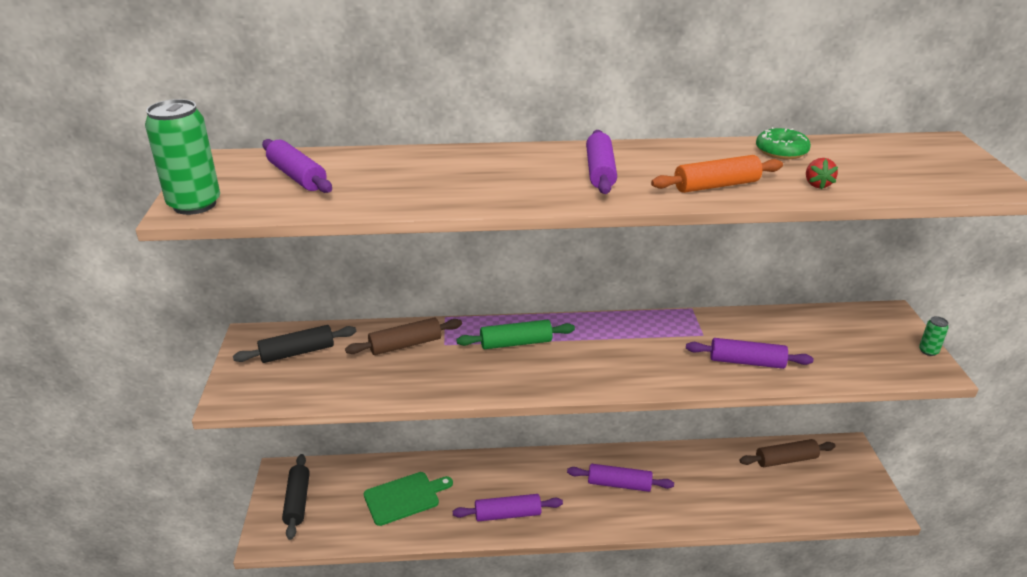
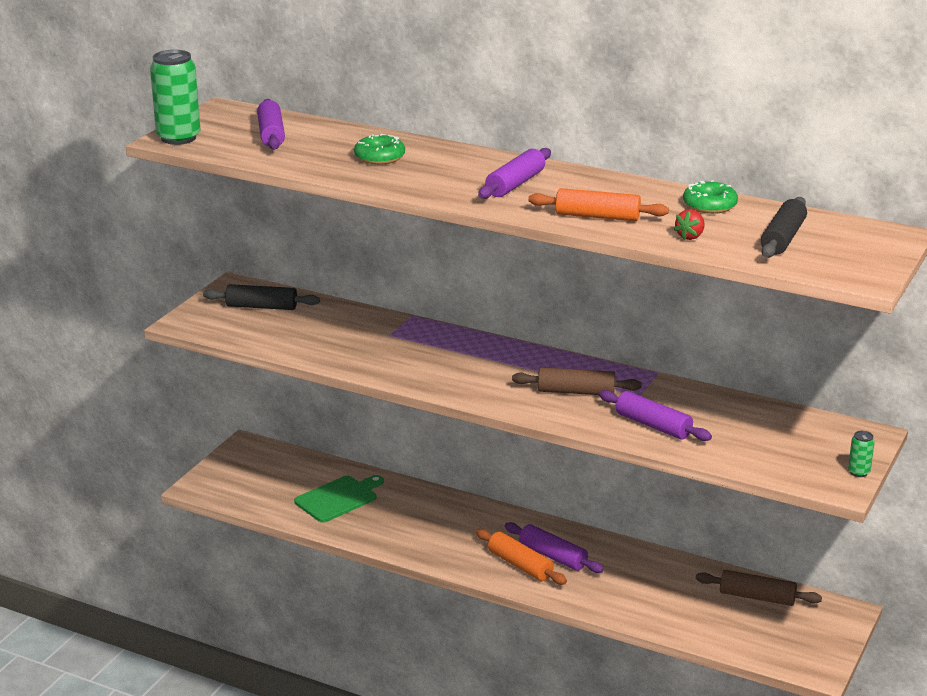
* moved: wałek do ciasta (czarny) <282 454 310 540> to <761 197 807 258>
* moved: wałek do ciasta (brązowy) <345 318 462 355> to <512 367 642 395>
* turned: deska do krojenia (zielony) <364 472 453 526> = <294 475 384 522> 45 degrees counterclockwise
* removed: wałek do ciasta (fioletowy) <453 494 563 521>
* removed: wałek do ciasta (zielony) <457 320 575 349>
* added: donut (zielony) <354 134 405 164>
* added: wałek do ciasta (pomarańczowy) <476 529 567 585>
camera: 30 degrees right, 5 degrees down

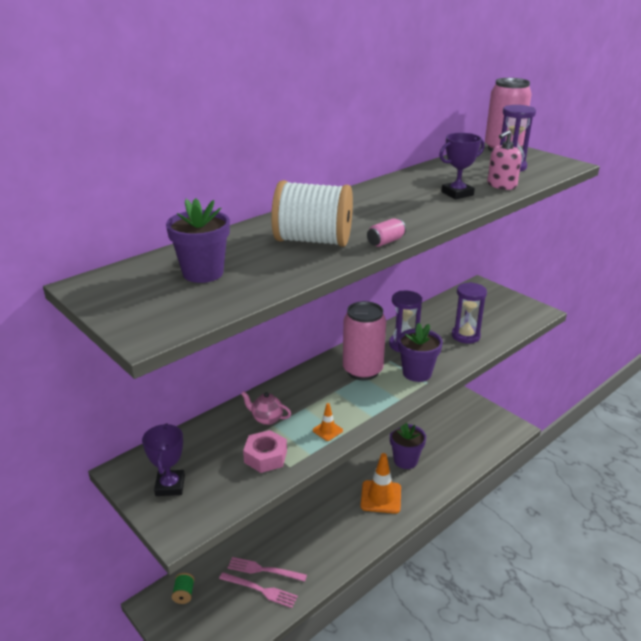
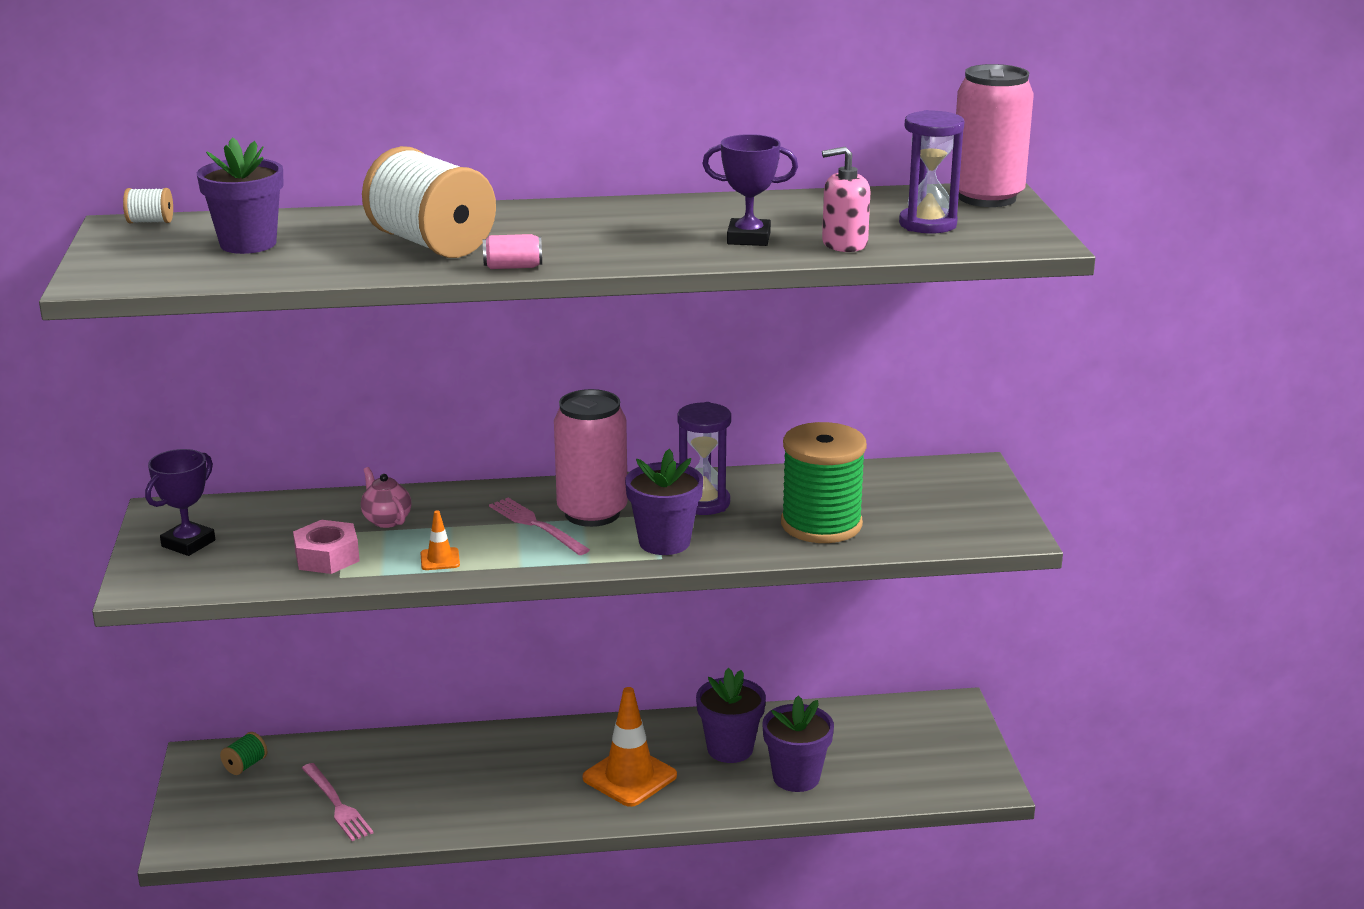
* moved: widelec (różowy) <228 557 307 582> to <489 498 590 555>
* replaced: klepsydra (fioletowy) <452 282 487 344> to szpulka (zielony) <781 422 867 543>
* added: szpulka (biały) <123 188 173 223>
* added: doniczka (fioletowy) <762 696 834 792>
camera: 35 degrees right, 5 degrees down

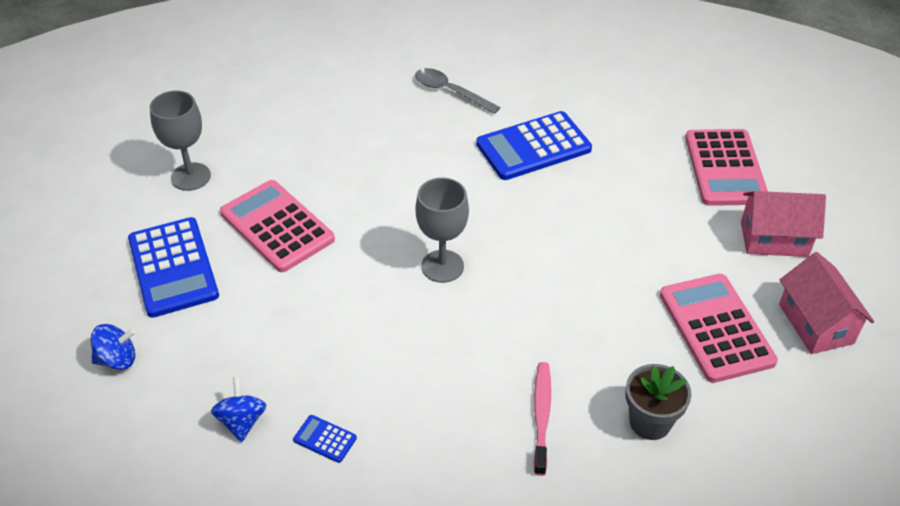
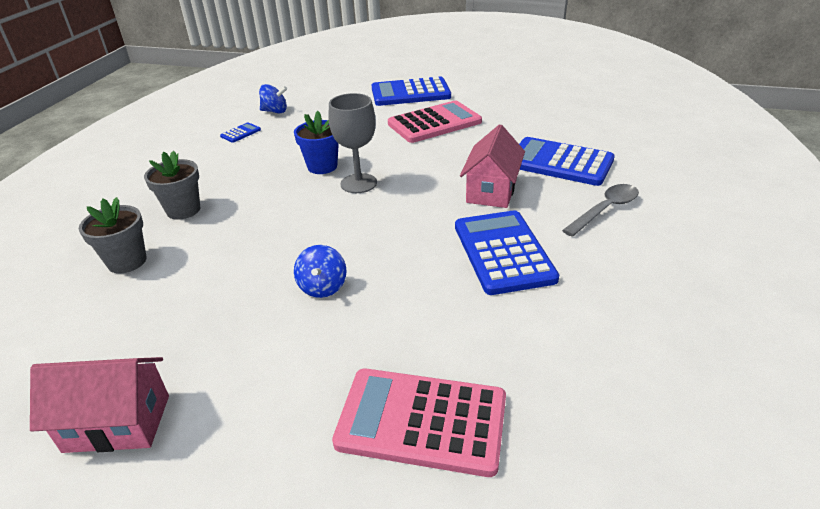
* moved: bączek (niebieski) <91 324 136 370> to <294 245 347 298>
* removed: kielich (szary) <150 91 211 191>
* replaced: szczoteczka do zębów (różowy) <533 362 551 476> to doniczka (szary) <144 151 200 220>
* removed: kalkulator (różowy) <660 274 778 383>
* moved: domek (różowy) <741 191 826 257> to <460 124 525 208>
* added: doniczka (niebieski) <294 111 339 174>
* added: kalkulator (niebieski) <519 137 615 186>
camera: 105 degrees right, 10 degrees down

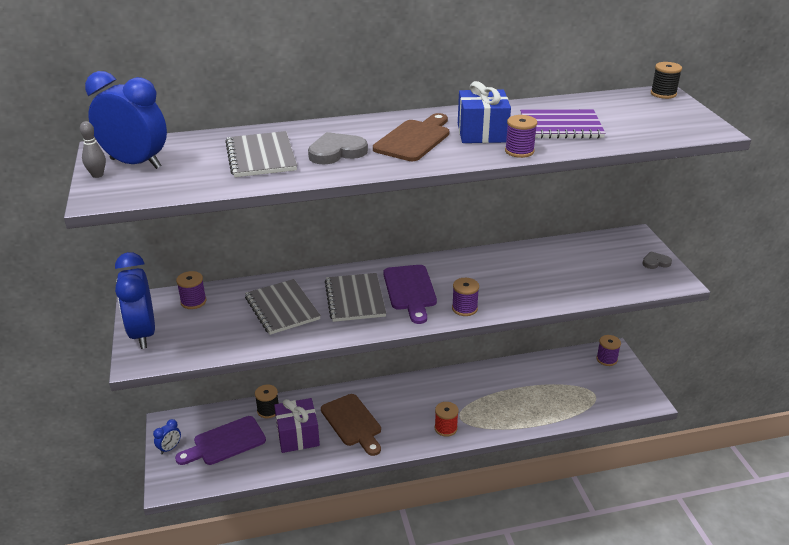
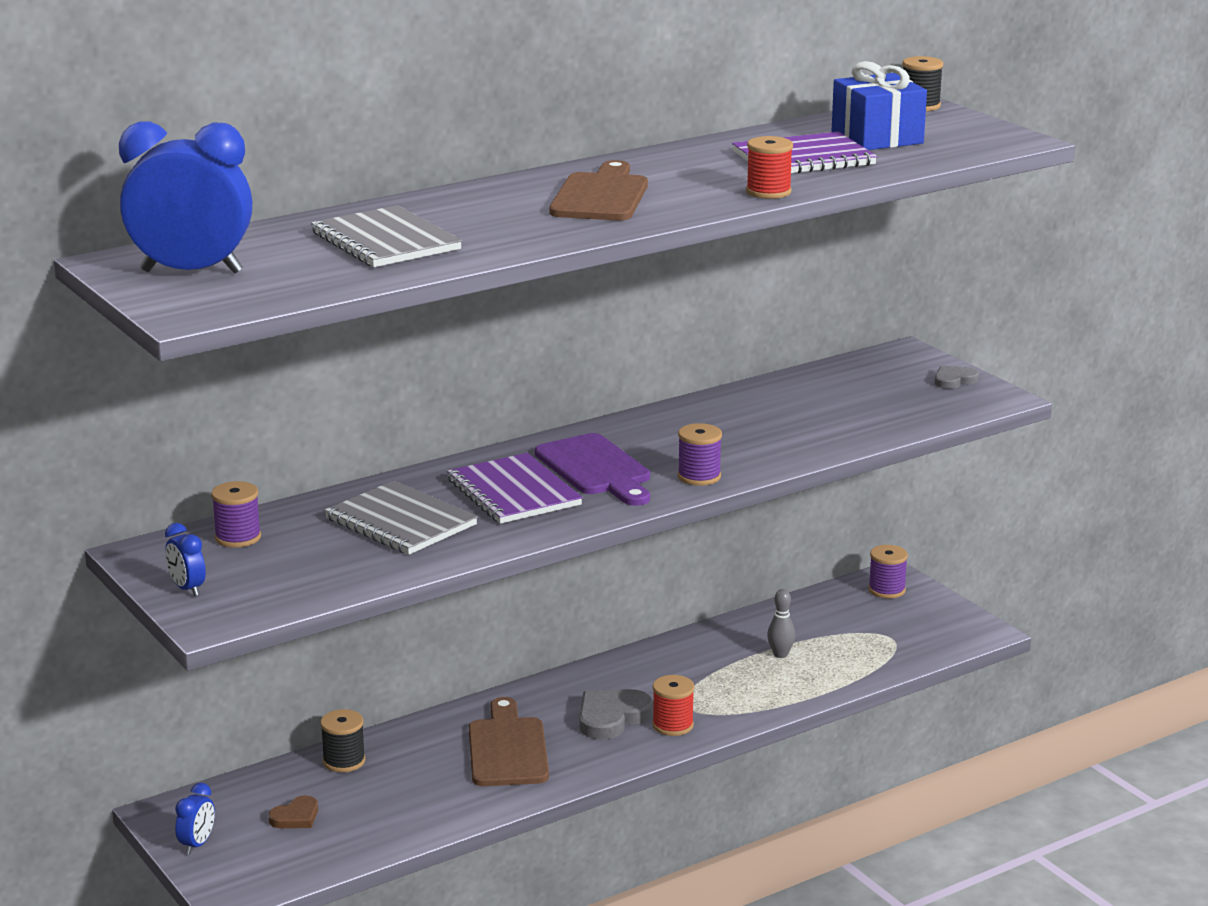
* moved: kręgiel (szary) <80 121 106 178> to <767 589 795 658>
* resized: budzik (niebieski) <115 252 155 349> = <165 523 206 596> x0.45
* replaced: deska do krojenia (fioletowy) <175 416 266 465> to serce (brązowy) <268 795 318 828>
* removed: prezent (fioletowy) <274 398 320 453>
* moved: serce (szary) <308 132 368 165> to <579 689 653 740>
* turned: deska do krojenia (brązowy) <321 394 381 456> = <469 697 549 786> 135 degrees counterclockwise
* recoloured: zeszyt (szary) <325 273 386 322> to zeszyt (fioletowy) <447 453 583 524>
* moved: prezent (niebieski) <458 81 511 143> to <832 61 927 150>
* recoloured: szpulka (fioletowy) <505 115 537 158> to szpulka (czerwony) <746 136 793 199>
camera: 20 degrees left, 10 degrees down

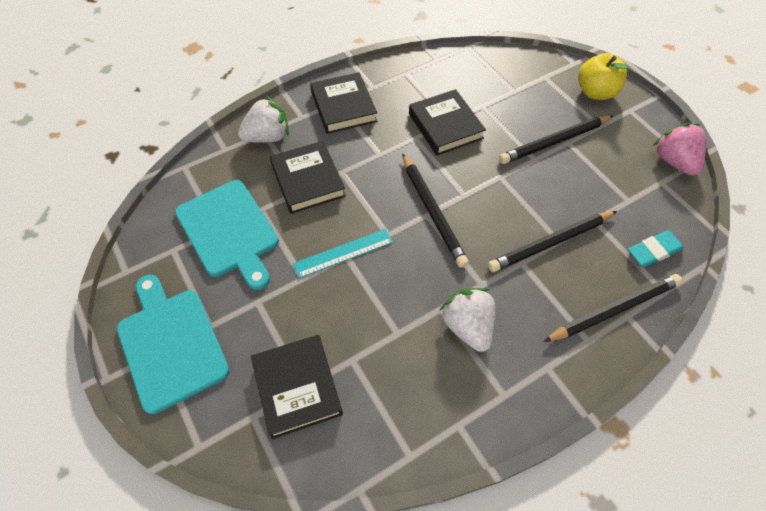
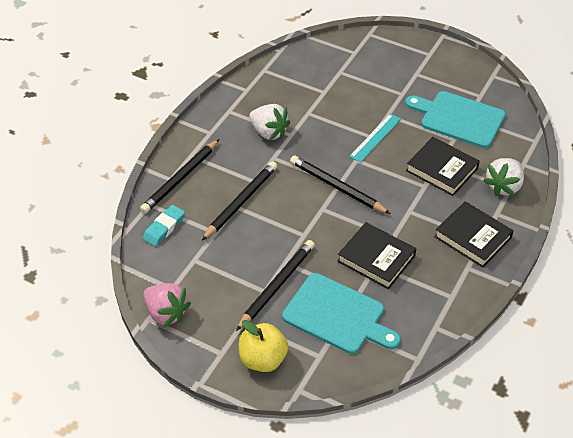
* moved: deska do krojenia (turkusowy) <117 275 230 414> to <282 273 401 354>
* removed: książka (czarny) <251 335 343 439>
camera: 150 degrees right, 10 degrees down

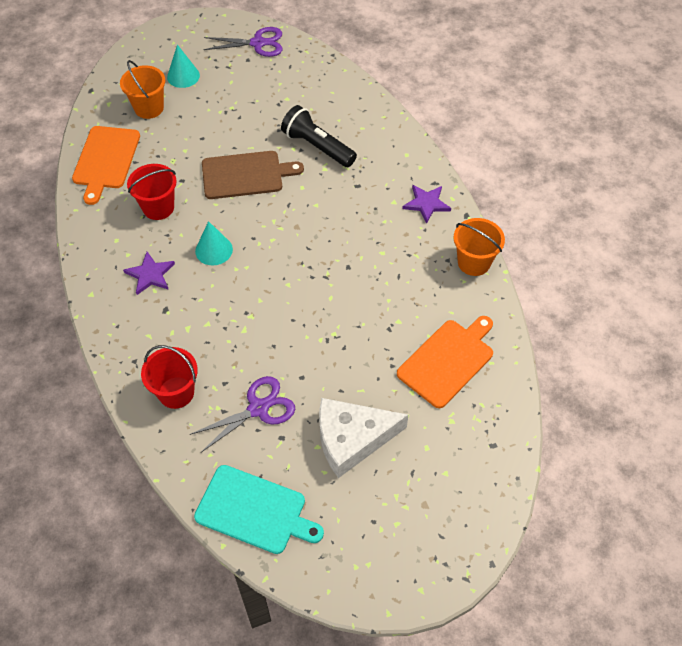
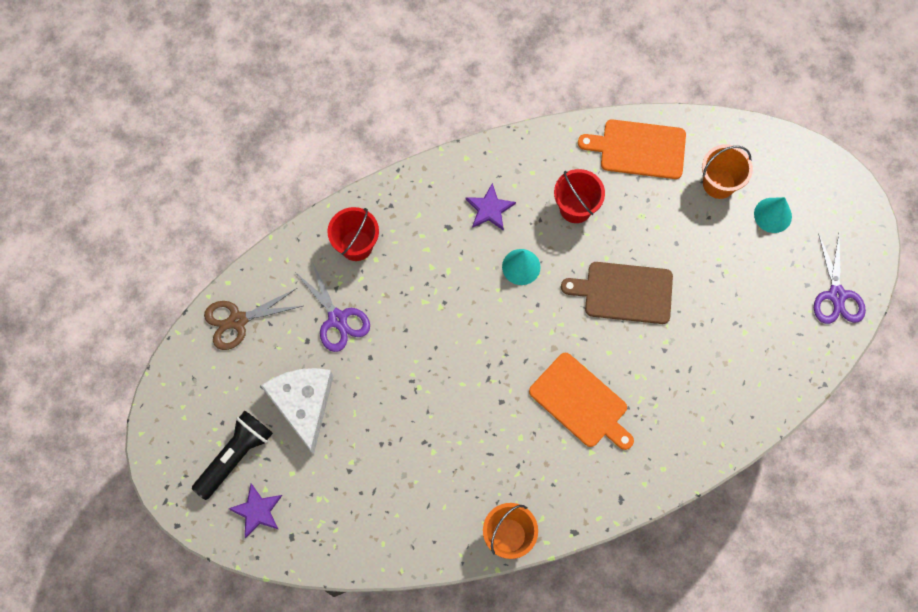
* replaced: deska do krojenia (turkusowy) <194 465 324 554> to nożyczki (brązowy) <204 288 303 350>
* turned: deska do krojenia (brązowy) <202 151 304 199> = <561 262 673 324> 105 degrees clockwise
* moved: latarka (czarny) <281 105 357 167> to <192 411 273 500>
* moved: deska do krojenia (pomarańczowy) <397 316 493 408> to <529 353 634 450>
* moved: gwiazda (fioletowy) <402 185 451 224> to <229 483 282 538>
camera: 90 degrees right, 15 degrees up

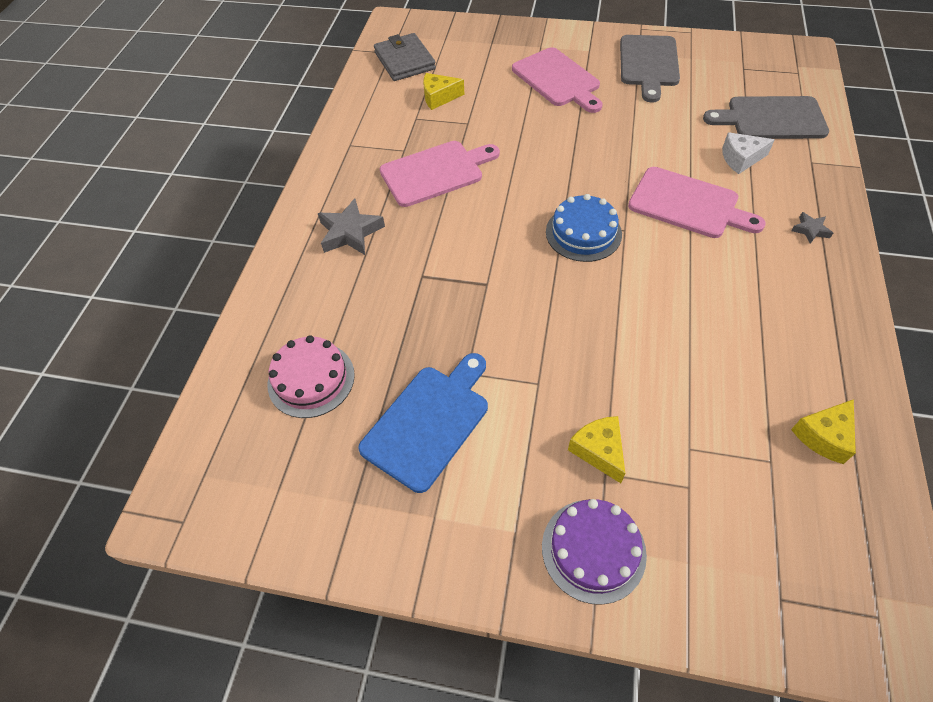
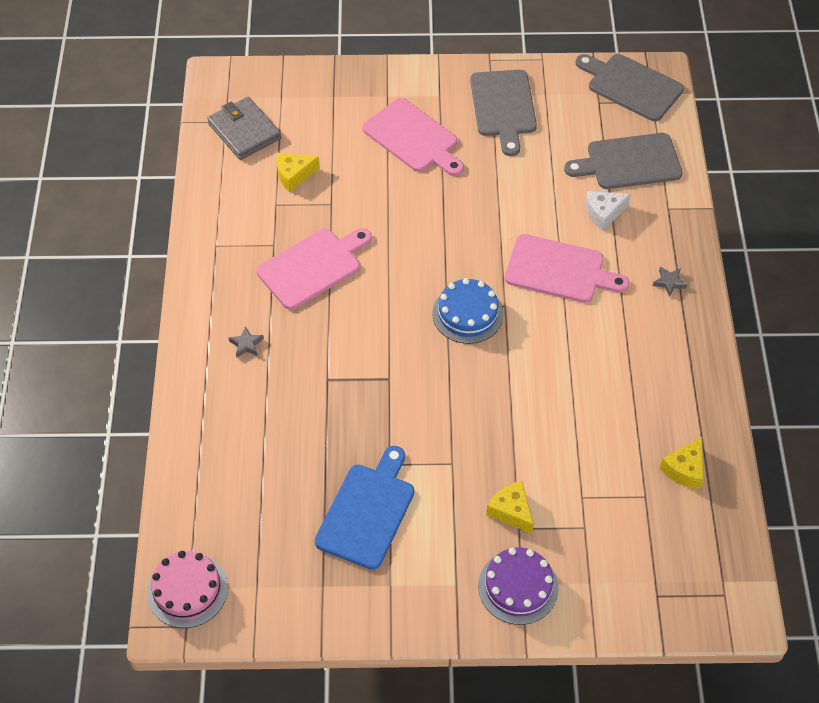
* moved: tort (różowy) <268 335 355 418> to <147 551 228 628>
* resized: gwiazda (szary) <318 198 385 255> = <229 326 264 358> x0.53
* added: deska do krojenia (szary) <576 54 684 121>
camera: 15 degrees left, 0 degrees up

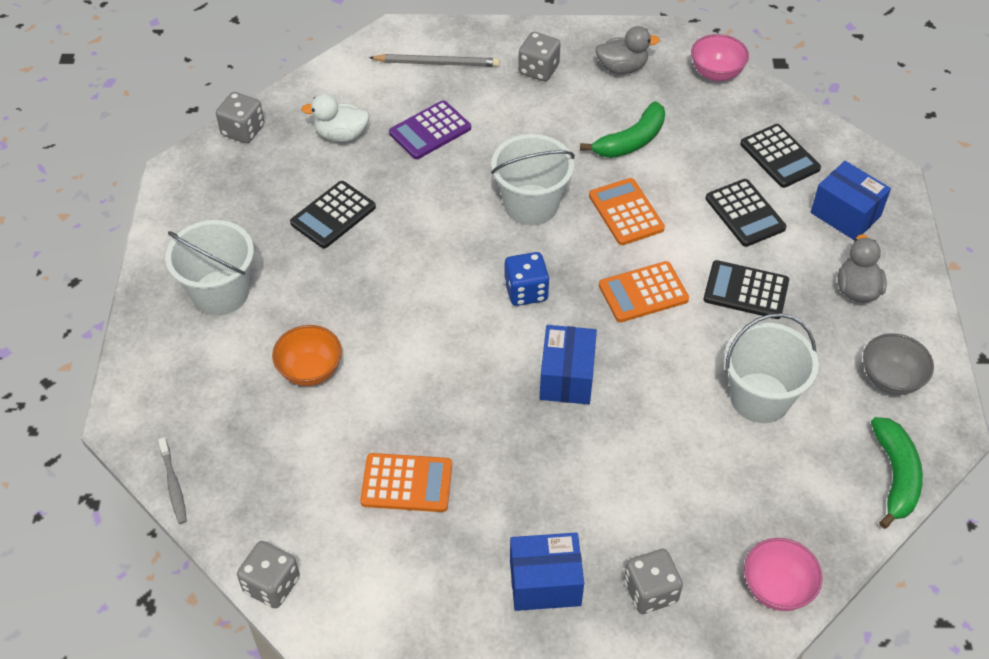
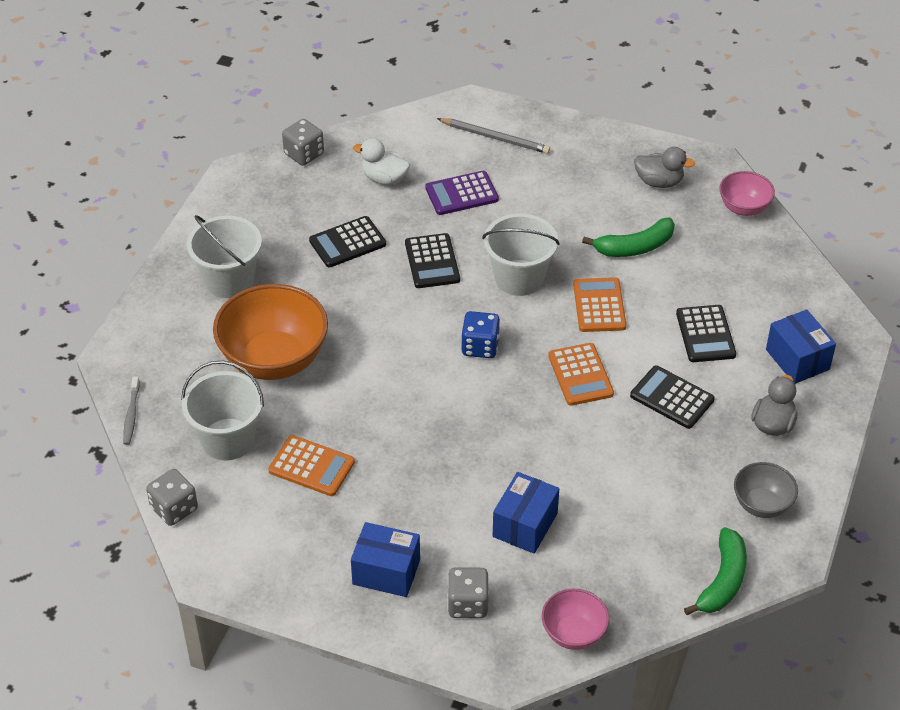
* resized: miska (pomarańczowy) <272 325 342 386> = <213 284 328 380> x1.91
* removed: kostka do gry (szary) <518 32 561 81>
* moved: pudełko (niebieski) <539 325 597 405> to <493 472 559 554>
* turned: kalkulator (pomarańczowy) <599 261 689 322> = <548 343 614 406> 105 degrees counterclockwise
* moved: wiadro (biały) <724 313 819 423> to <181 361 264 460>
* moved: kalkulator (czarny) <740 124 821 188> to <405 233 460 288>
camera: 20 degrees right, 5 degrees down

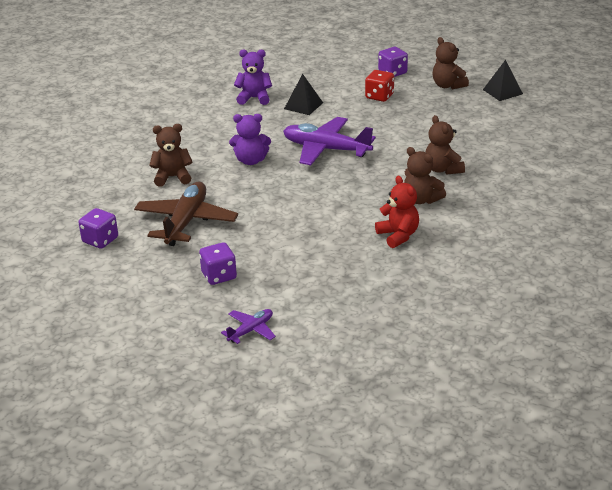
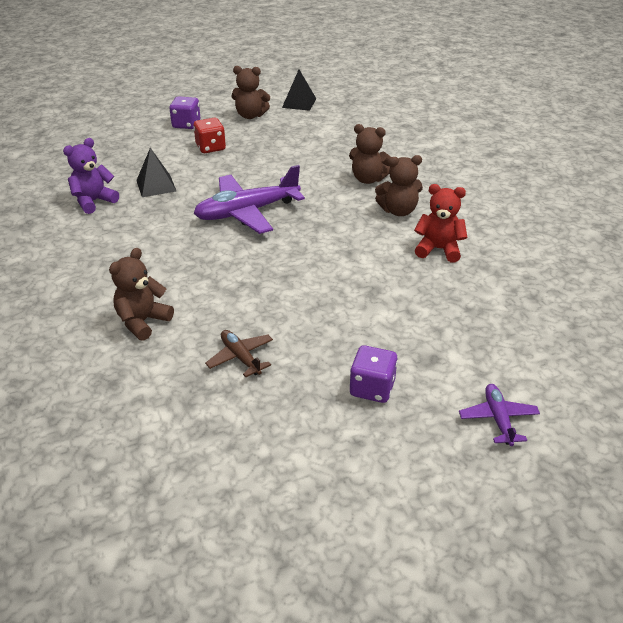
* removed: kostka do gry (fioletowy) <78 208 118 249>
* resized: samolot (brązowy) <134 181 238 246> = <205 330 273 377> x0.51
* removed: miś (fioletowy) <229 114 271 165>
camera: 50 degrees left, 5 degrees up

